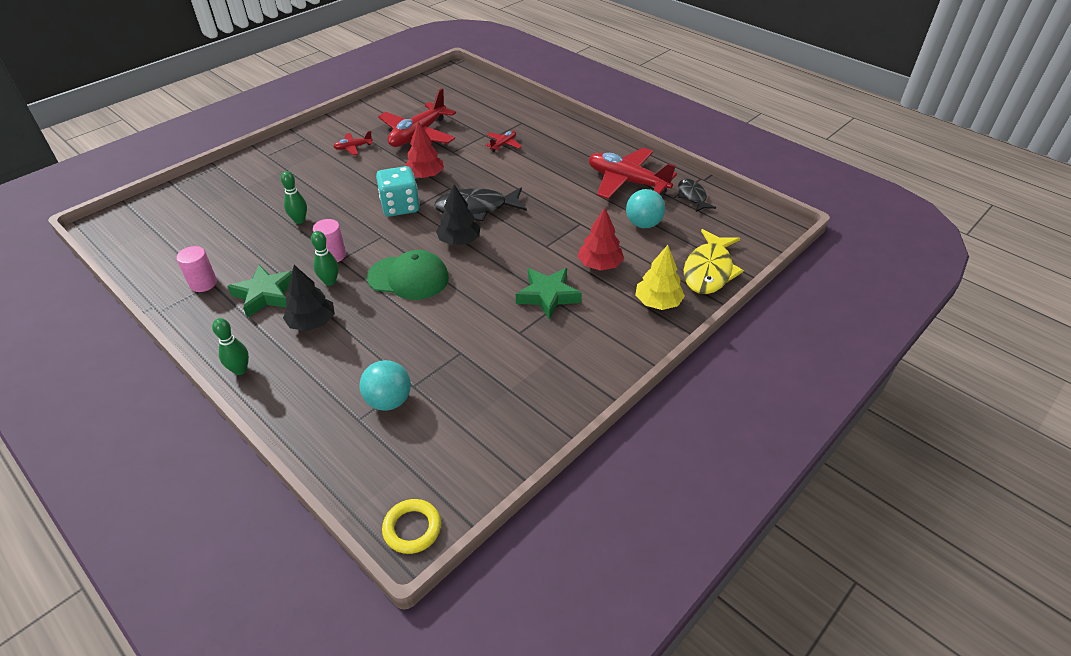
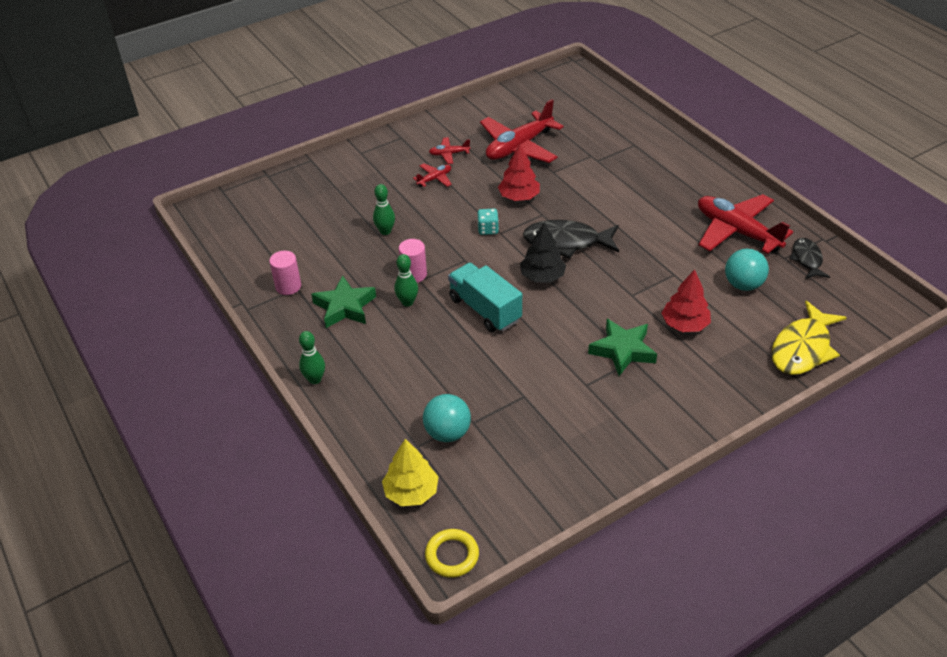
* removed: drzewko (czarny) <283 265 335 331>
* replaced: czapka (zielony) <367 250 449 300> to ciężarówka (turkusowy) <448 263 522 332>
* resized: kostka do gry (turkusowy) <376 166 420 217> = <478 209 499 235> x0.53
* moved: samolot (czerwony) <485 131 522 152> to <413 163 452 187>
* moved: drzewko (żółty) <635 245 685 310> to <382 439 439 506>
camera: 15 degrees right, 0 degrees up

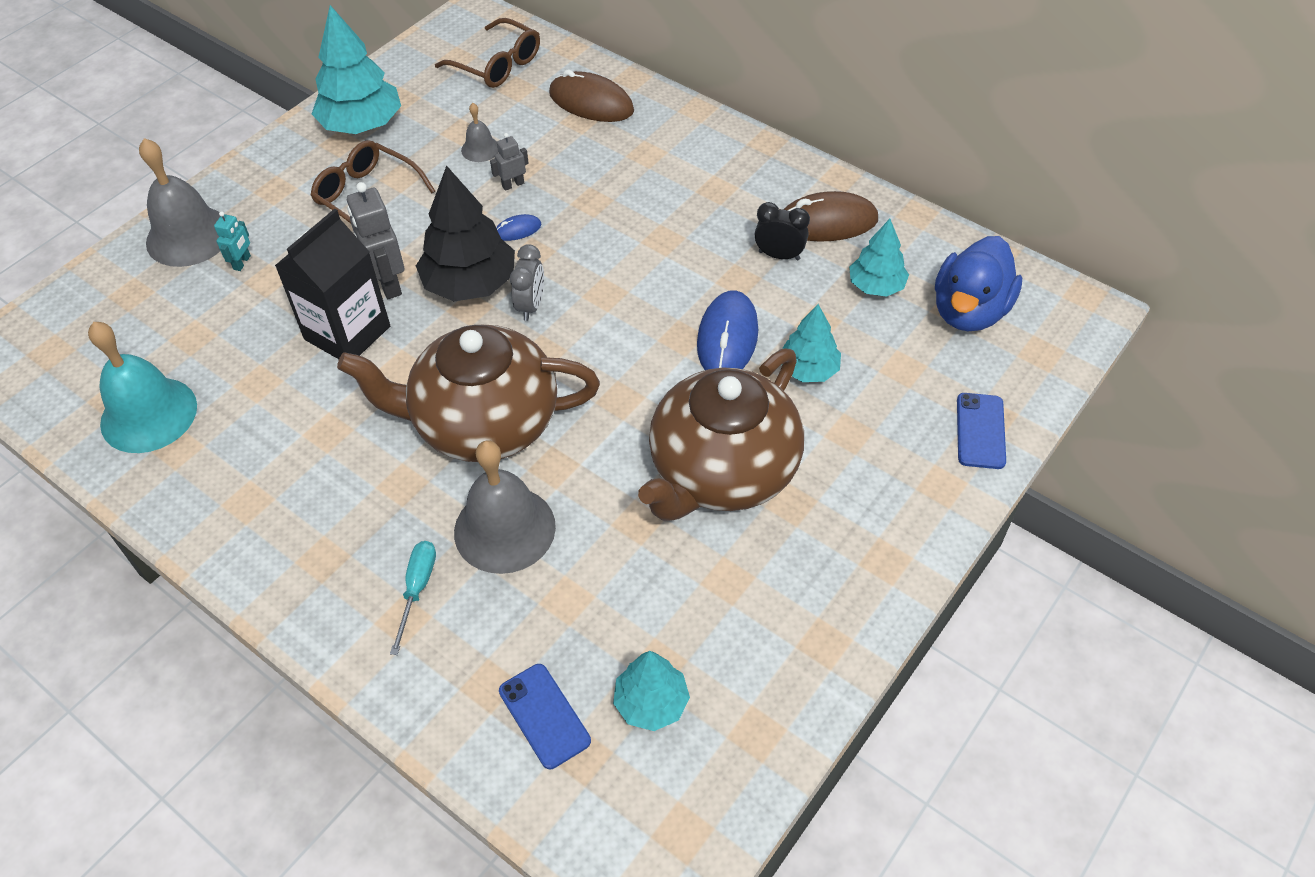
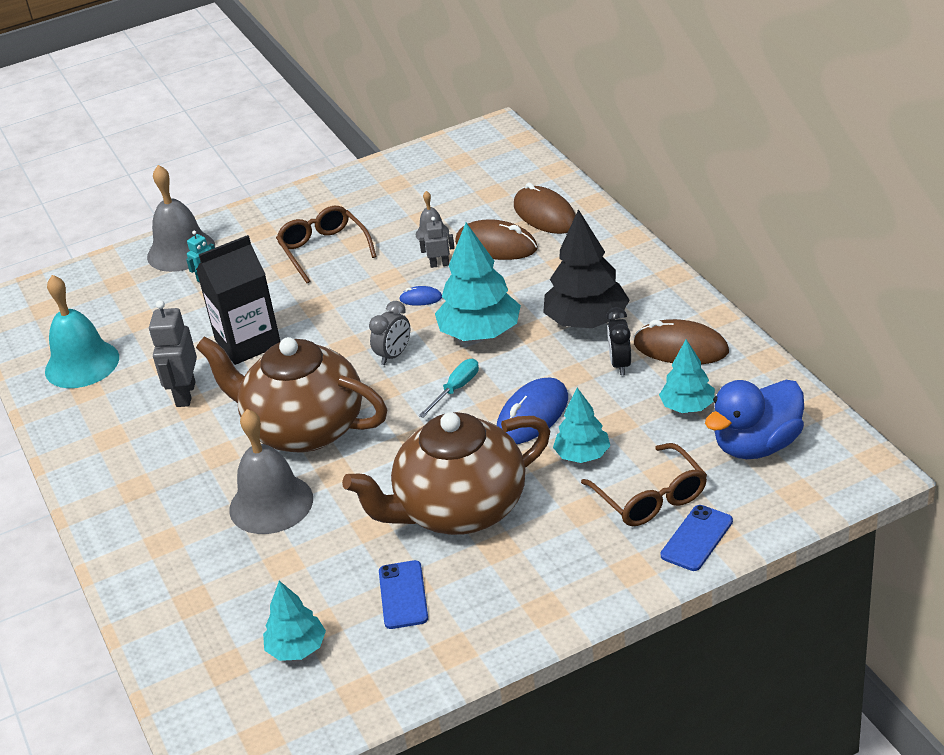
* moved: drzewko (turkusowy) <312 5 401 134> to <435 223 521 341>
* moved: robot (szary) <347 182 404 299> to <149 300 197 407>
* moved: śrubokręt (turkusowy) <390 541 436 655> to <419 359 479 418>
* moved: drzewko (czarny) <416 165 515 301> to <543 209 630 328>
* moved: okulary (brązowy) <435 18 540 88> to <581 443 707 526>
* moved: telefon (niebieski) <499 664 591 769> to <379 560 428 629>
* turned: budzik (czarny) <755 202 810 260> = <606 307 631 375> 135 degrees counterclockwise
* added: myszka (brązowy) <455 219 538 260>
camera: 30 degrees right, 15 degrees down

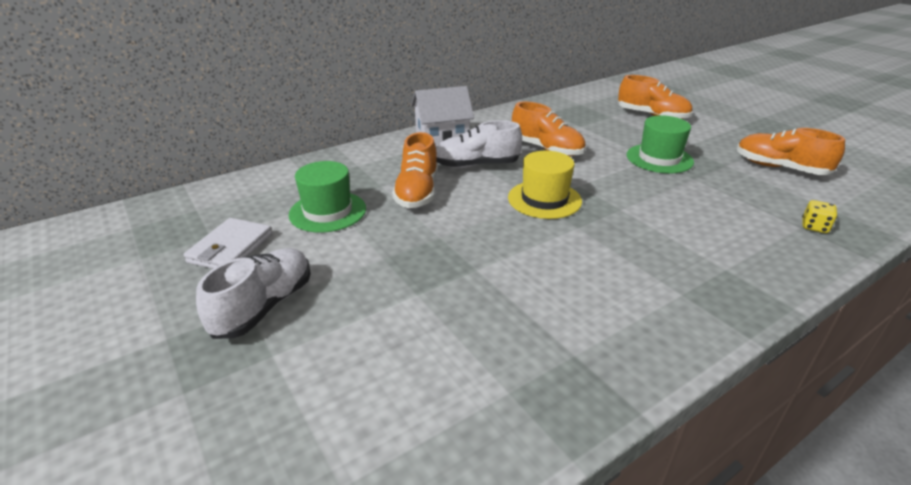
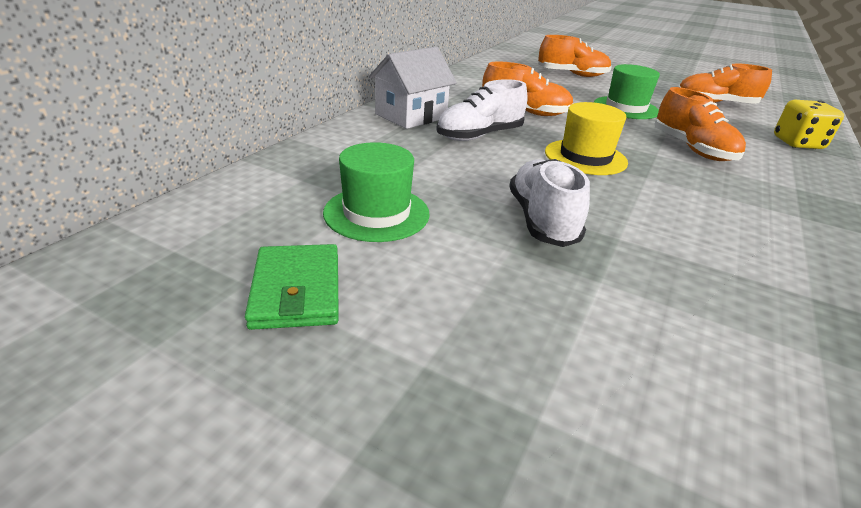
* recoloured: portfel (biały) <183 218 272 269> to portfel (zielony) <245 244 339 330>
* moved: but (biały) <196 248 311 339> to <509 159 590 247>
* moved: but (pomarańczowy) <392 132 438 208> to <654 87 746 161>
* resized: kostka do gry (żółty) <802 200 837 233> = <774 100 844 149> x1.78
camera: 30 degrees left, 0 degrees up

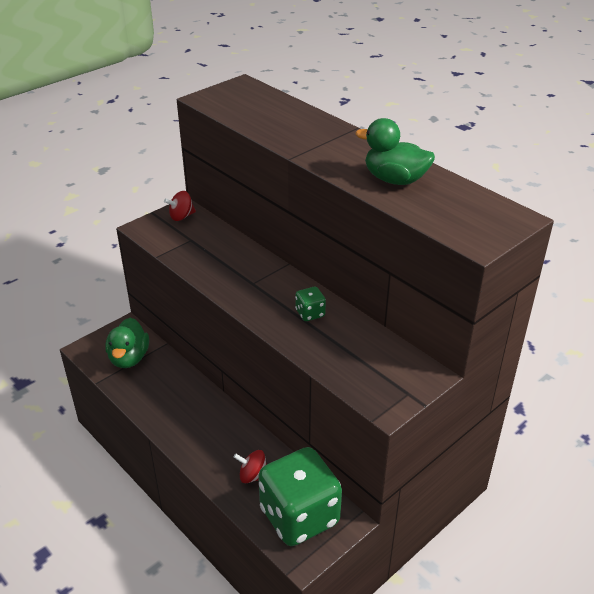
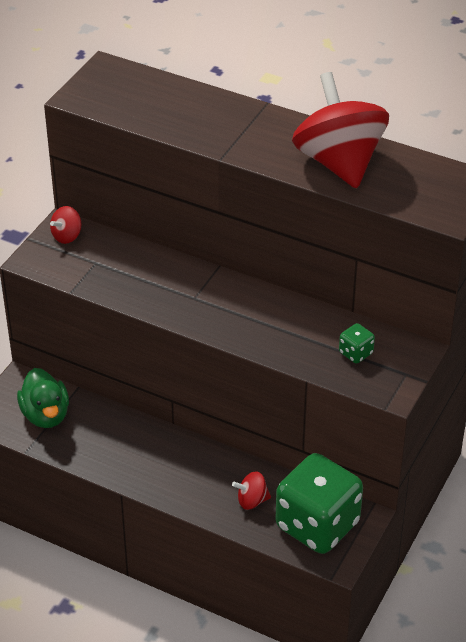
* moved: kostka do gry (zielony) <295 287 326 321> to <339 323 375 363>
* replaced: kaczka (zielony) <355 118 435 185> to bączek (czerwony) <292 72 389 189>
camera: 20 degrees left, 5 degrees up

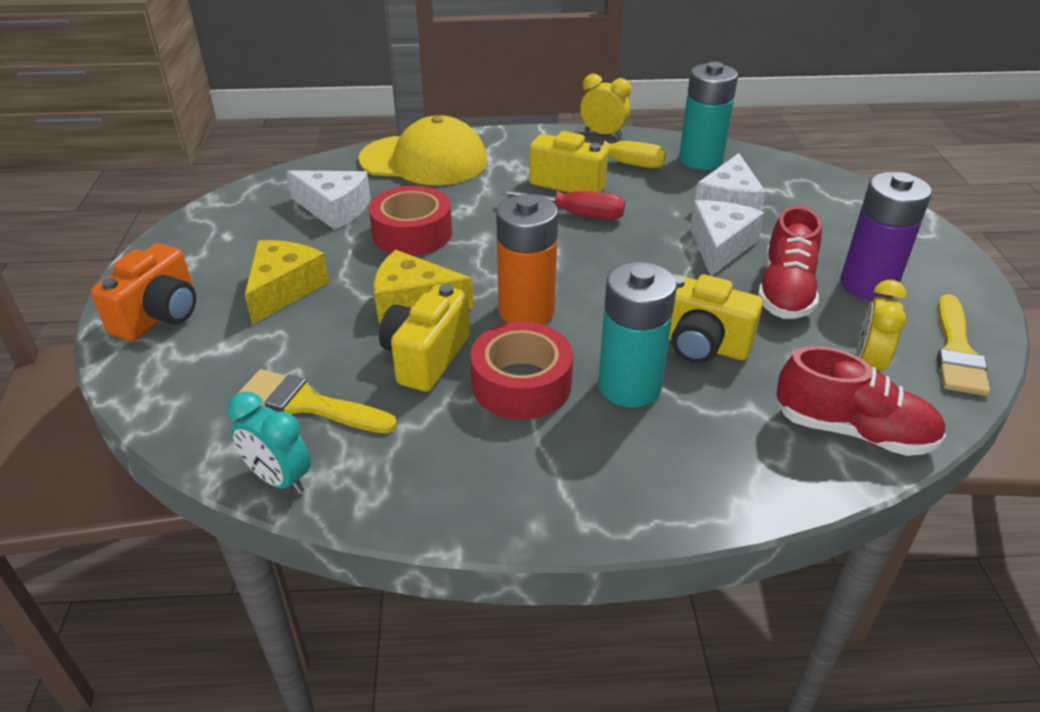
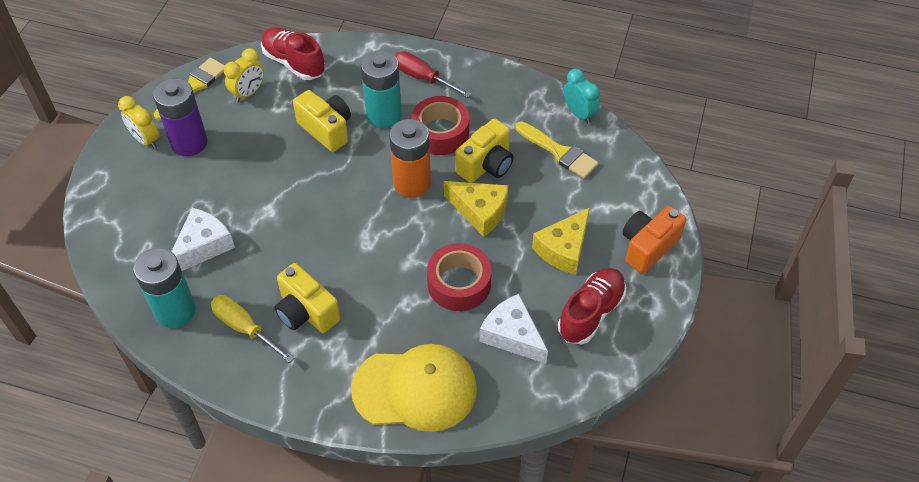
* turned: czapka (żółty) <358 115 487 185> = <351 344 477 432> 150 degrees clockwise
* moved: śrubokręt (czerwony) <500 190 625 220> to <395 51 471 97>
* moved: budzik (żółty) <580 74 631 138> to <118 96 159 149>
* removed: ser (biały) <690 200 764 276>
* moved: but (czerwony) <758 206 822 319> to <558 268 626 344>
camera: 160 degrees left, 15 degrees up

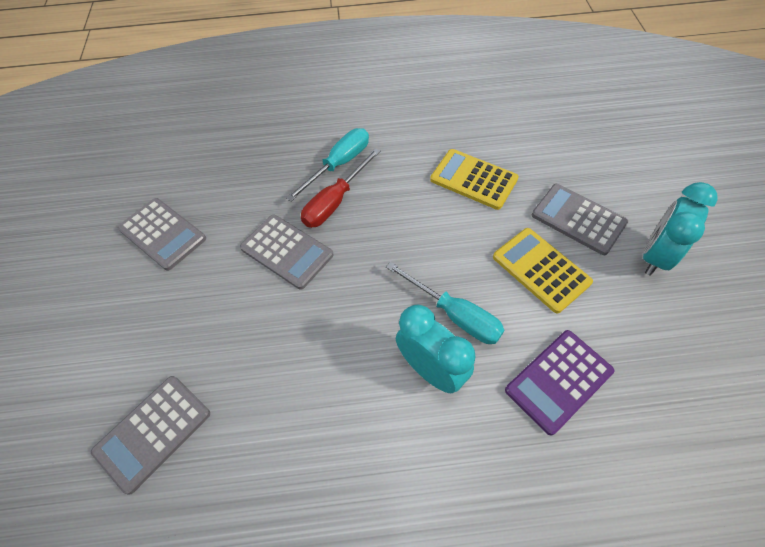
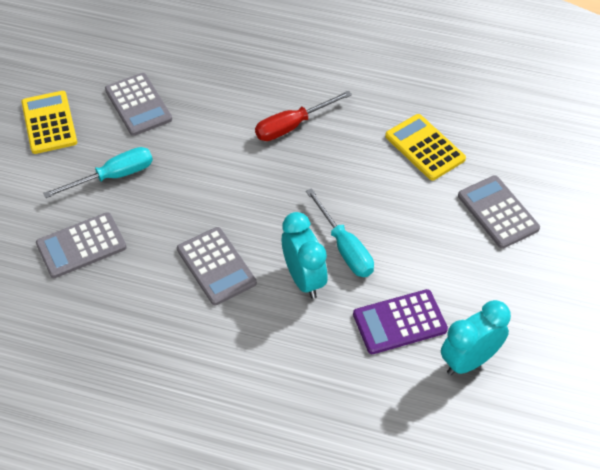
* moved: kalkulator (szary) <240 215 334 290> to <177 227 257 305>
* moved: śrubokręt (turkusowy) <286 128 369 202> to <43 147 153 198>
* moved: kalkulator (żółty) <493 228 593 313> to <21 91 77 154>
* moved: budzik (turkusowy) <643 182 718 276> to <441 300 511 375>
camera: 20 degrees right, 5 degrees down

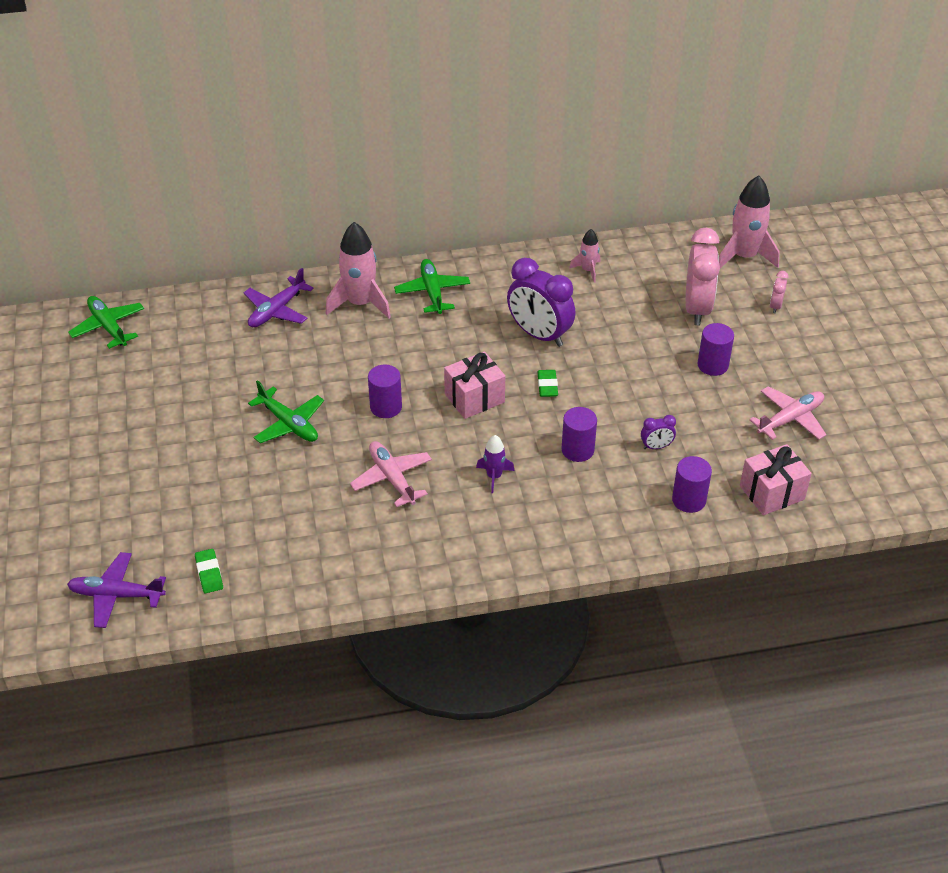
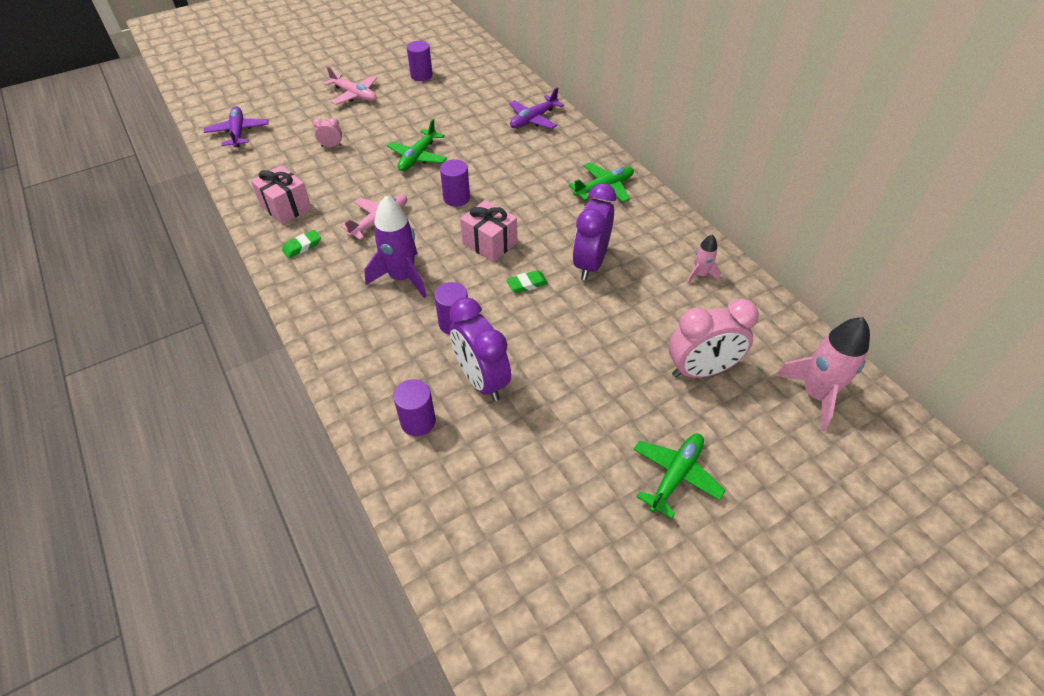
* moved: samolot (zielony) <68 296 144 349> to <633 434 725 519>
* moved: gumka do mazania (zielony) <195 549 223 593> to <282 230 321 258>
* turned: samolot (fioletowy) <244 268 314 327> = <509 87 564 129> 60 degrees counterclockwise
* removed: rakieta (różowy) <326 222 391 319>
* resized: rakieta (fioletowy) <476 435 515 493> = <364 196 427 298> x1.90
* resized: budzik (fioletowy) <641 415 676 449> = <449 297 511 401> x2.23
* moved: walec (fioletowy) <698 323 734 376> to <407 41 433 81>
* moved: prezent (różowy) <740 444 812 515> to <251 165 311 224>
* moved: samolot (różowy) <749 386 827 440> to <323 66 377 105>
* moved: budzik (różowy) <770 271 788 313> to <313 118 342 147>
camera: 70 degrees right, 5 degrees up

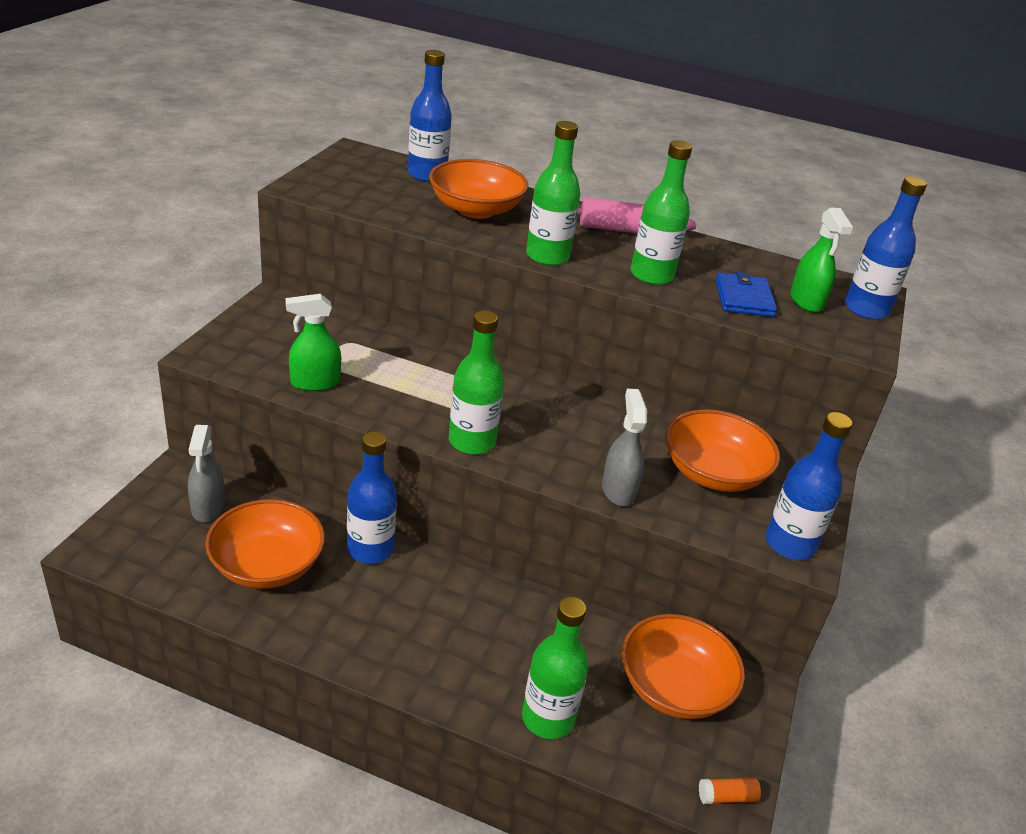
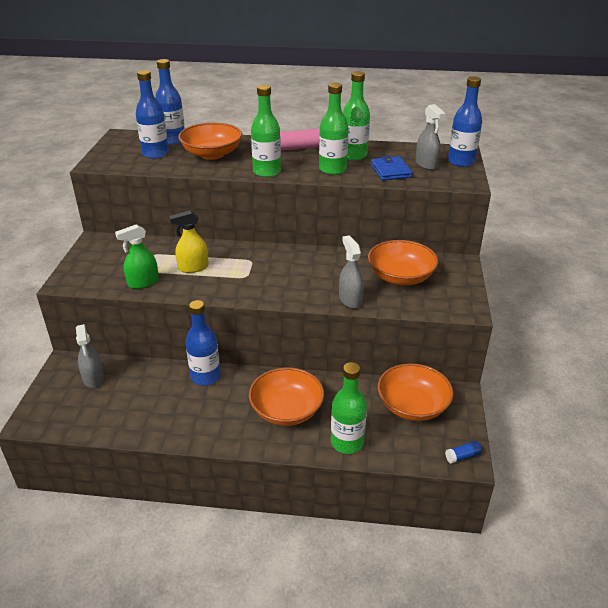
* moved: miska (pomarańczowy) <205 499 325 589> to <249 367 324 426>
* moved: butelka (zielony) <449 310 504 455> to <343 71 370 160>
* recoloured: klej w sztyfcie (pomarańczowy) <699 777 761 804> to klej w sztyfcie (niebieski) <445 441 482 464>
* moved: butelka (niebieski) <766 412 852 560> to <136 70 169 159>
* recoloured: spryskiwacz (zielony) <790 208 853 313> to spryskiwacz (szary) <416 104 446 170>
* added: spryskiwacz (żółty) <169 210 209 273>
camera: 10 degrees left, 0 degrees up

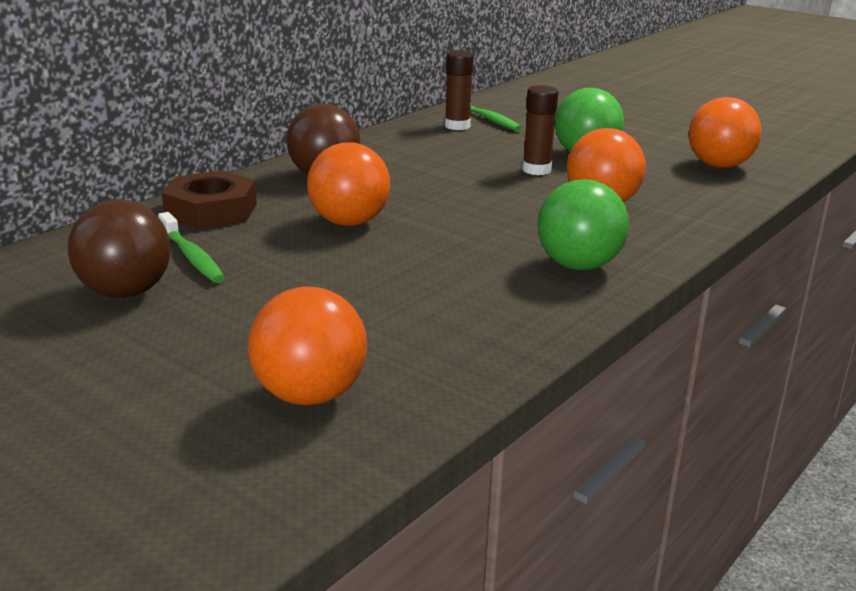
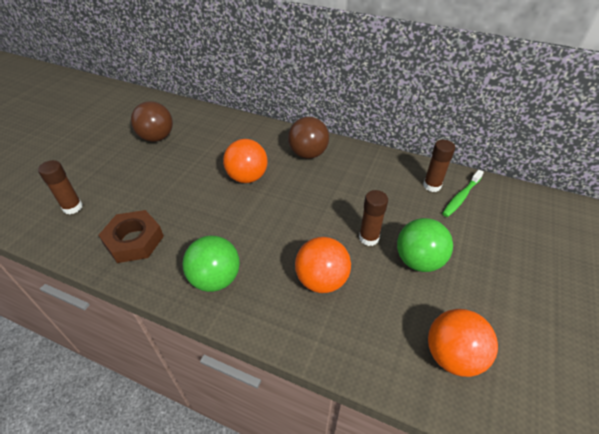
* removed: szczoteczka do zębów (zielony) <158 212 225 283>
* moved: nakrętka (brązowy) <162 170 257 229> to <98 210 164 263>
* replaced: piłka (pomarańczowy) <248 287 367 405> to klej w sztyfcie (brązowy) <38 160 83 214>
camera: 75 degrees right, 20 degrees up

